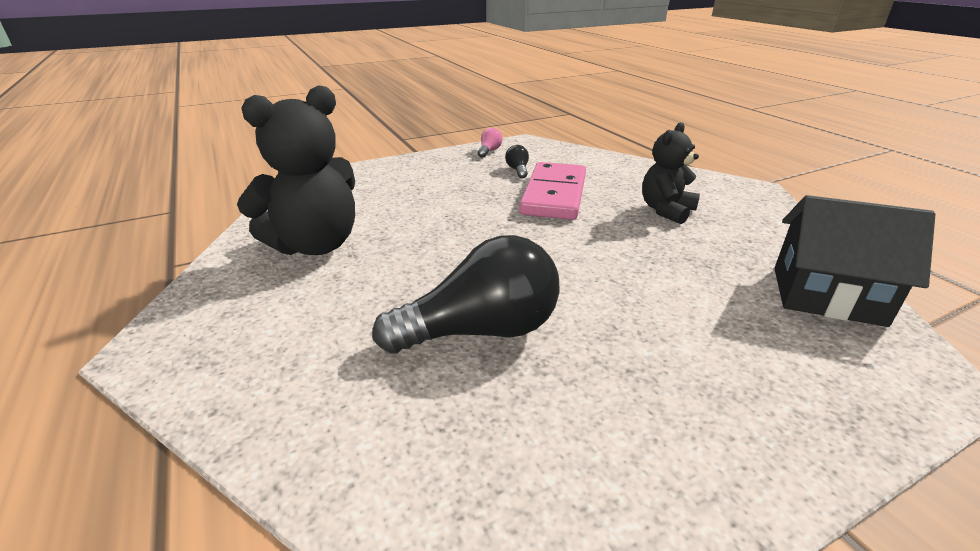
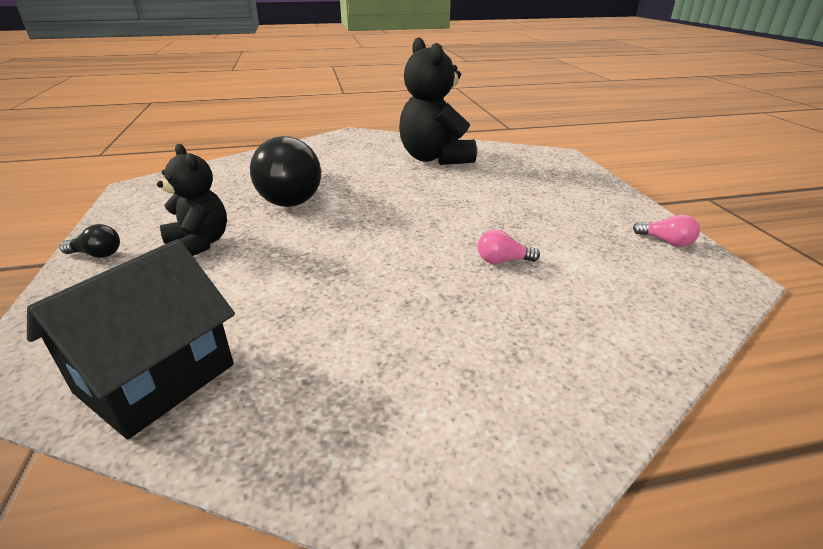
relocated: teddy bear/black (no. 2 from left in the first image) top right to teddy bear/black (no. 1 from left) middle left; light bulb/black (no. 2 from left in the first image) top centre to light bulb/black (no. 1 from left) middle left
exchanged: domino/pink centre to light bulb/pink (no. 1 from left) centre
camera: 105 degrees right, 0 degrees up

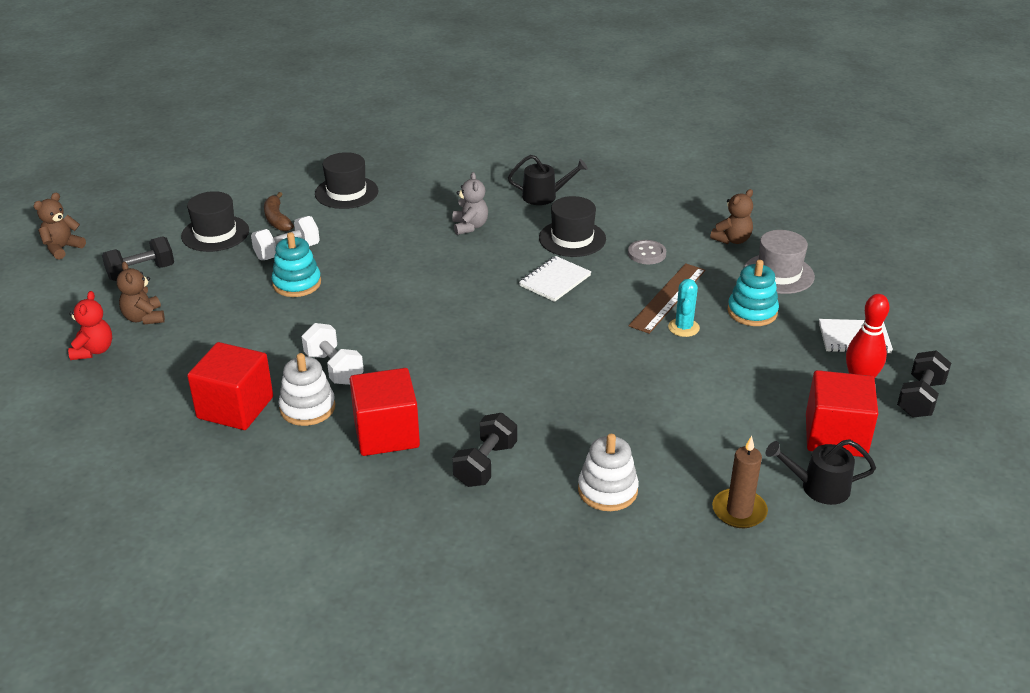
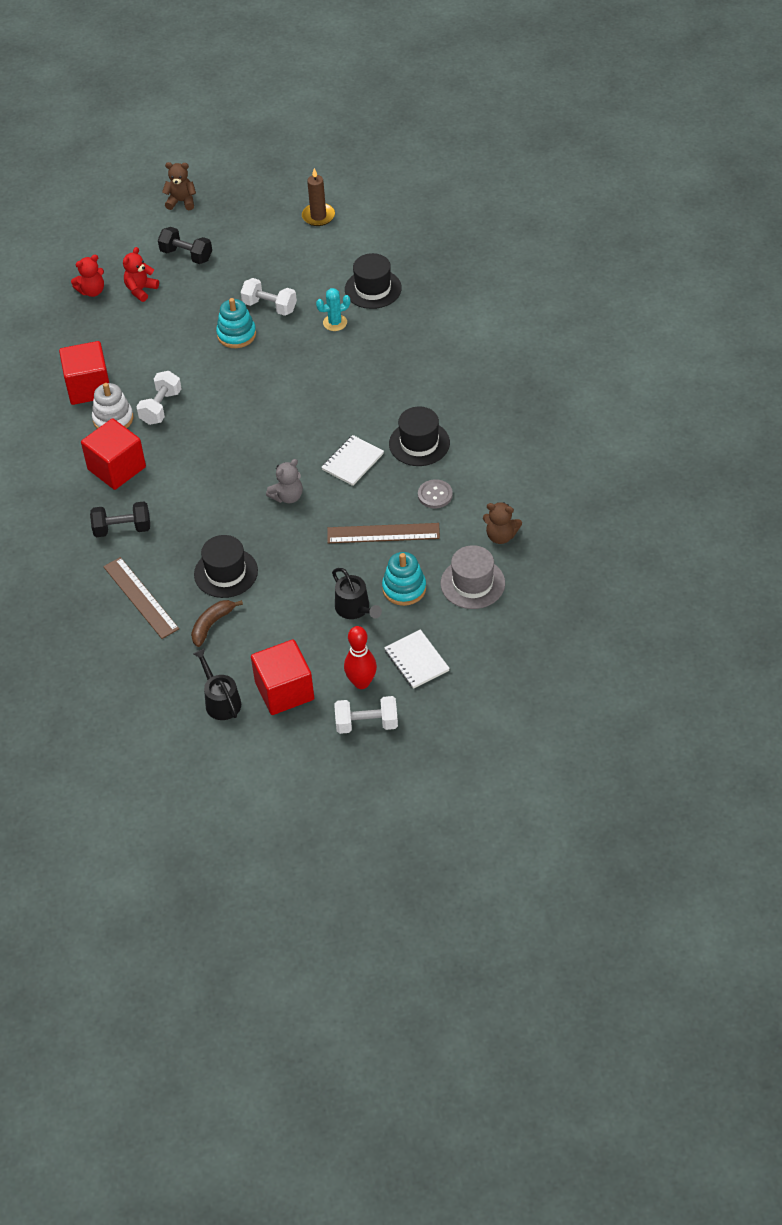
relocated: watering can/black (no. 1 from left in the first image) top centre to watering can/black (no. 2 from left) centre; teddy bear/grey top centre to centre; hat/black (no. 1 from left) top left to middle left; banana/brown top left to middle left; cactus/turquoise centre to top centre; candle/brown bottom right to top centre
exchanged: stacking toy/white (no. 2 from left) bottom centre to ruler/brown (no. 1 from left) middle left
colour: teddy bear/brown (no. 2 from left) middle left to teddy bear/red (no. 2 from left) top left; dumbbell/black (no. 3 from left) middle right to dumbbell/white (no. 3 from left) centre
spun: notebook/white (no. 1 from left) centre = centre 60 degrees counterclockwise
camera: 60 degrees right, 15 degrees up

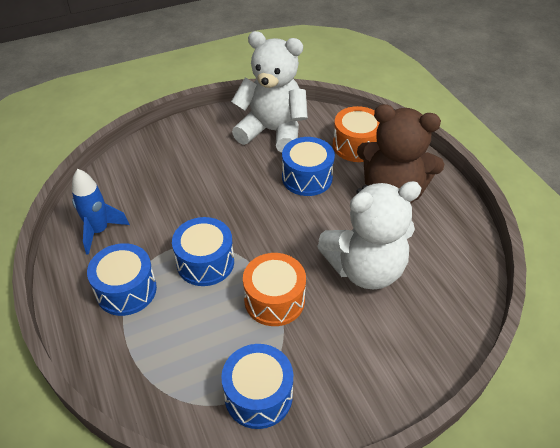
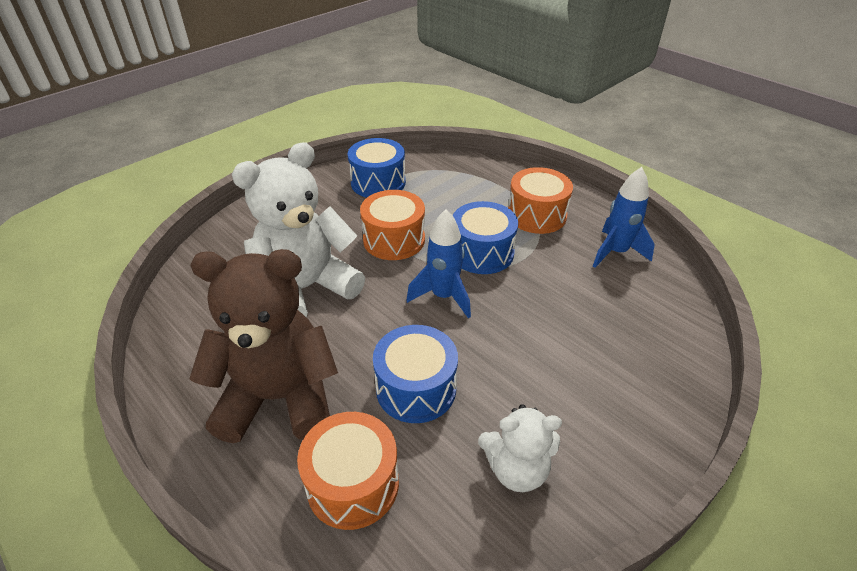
appeared: rocket/blue (no. 1 from left) centre
colour: drum/blue (no. 1 from left) middle left to drum/orange (no. 3 from left) centre
size: teddy bear/white (no. 1 from left in the first image) top centre = bottom centre x0.55
camera: 160 degrees right, 5 degrees down

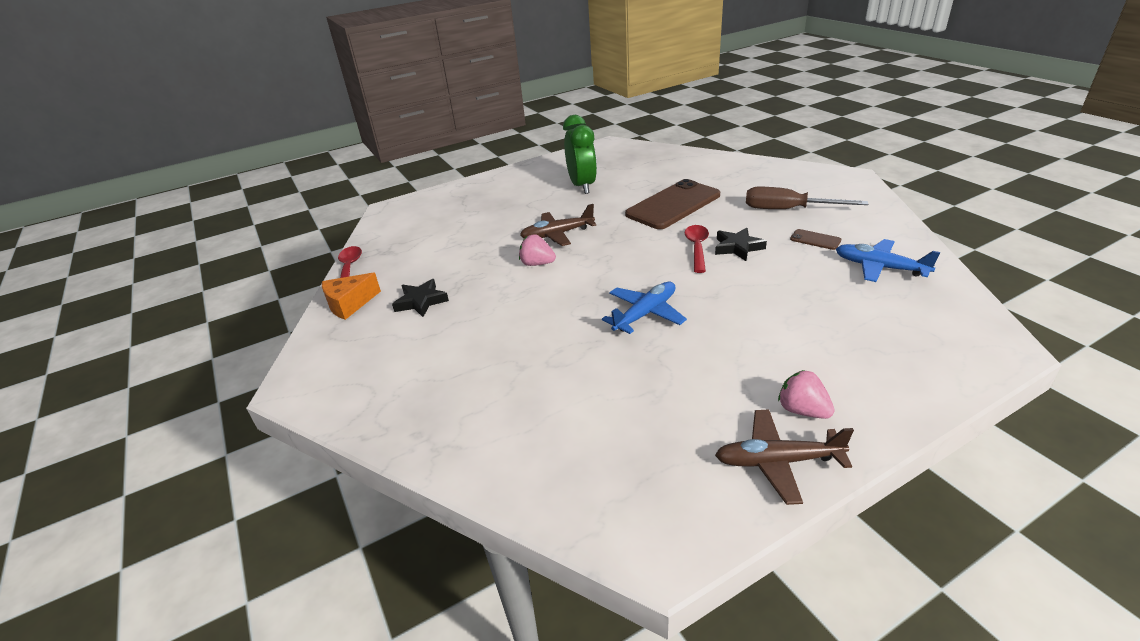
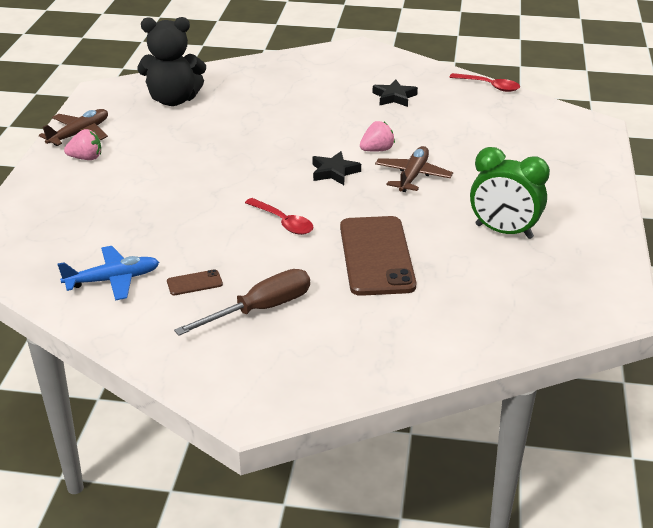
missing: cheese/orange middle left; plane/blue (no. 1 from left) centre
appeared: teddy bear/black top left
relocated: star/black (no. 2 from left in the first image) centre to star/black (no. 1 from left) top centre
camera: 125 degrees right, 0 degrees up

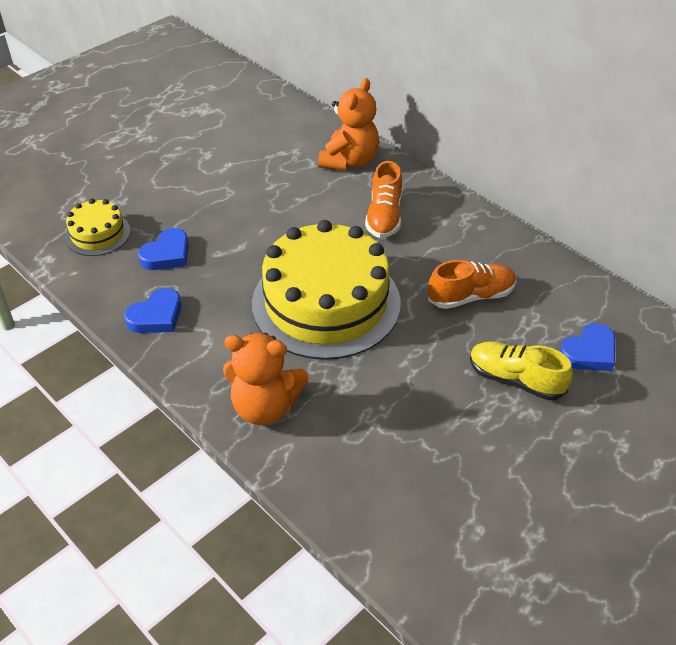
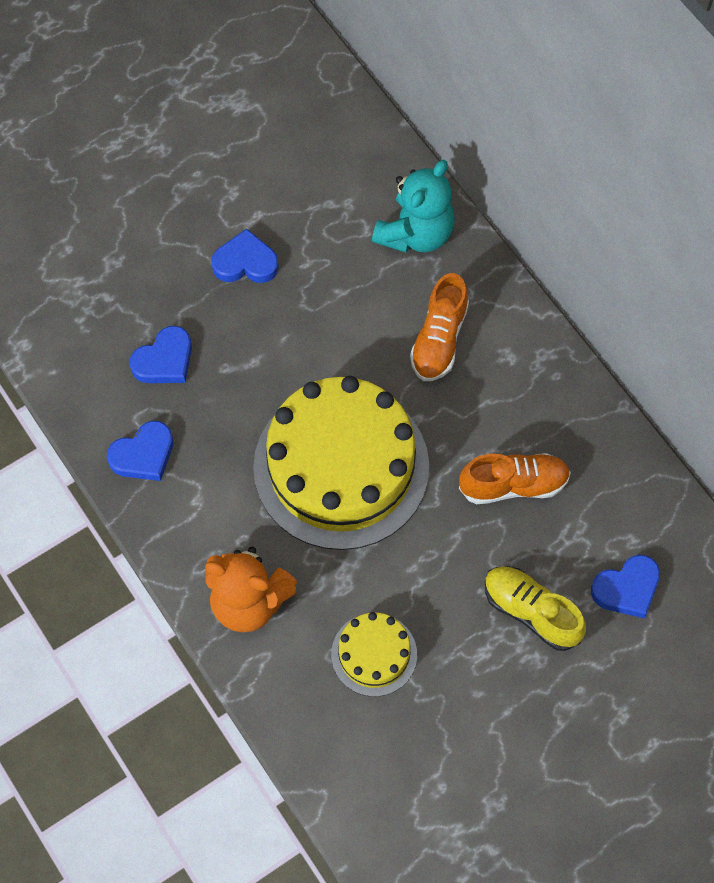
appeared: heart/blue (no. 3 from left) top centre
relocated: cake/yellow (no. 1 from left in the first image) middle left to cake/yellow (no. 2 from left) bottom centre
colour: teddy bear/orange (no. 2 from left) top centre to teddy bear/turquoise top centre
camera: 10 degrees right, 20 degrees up

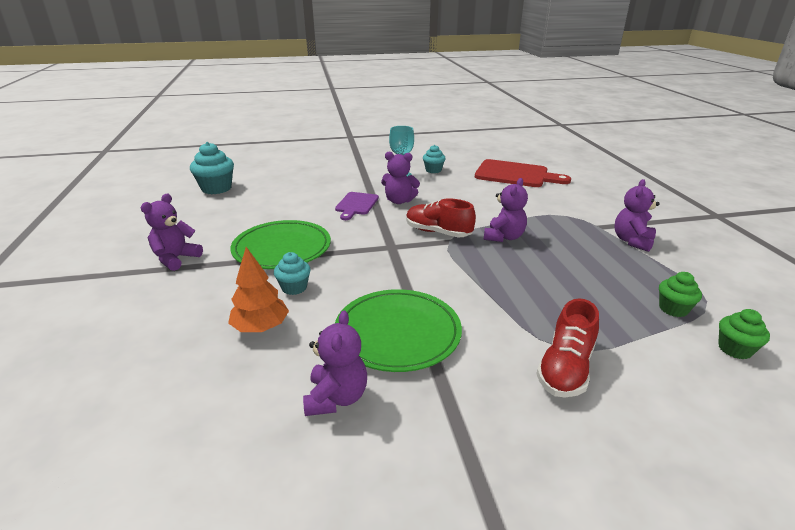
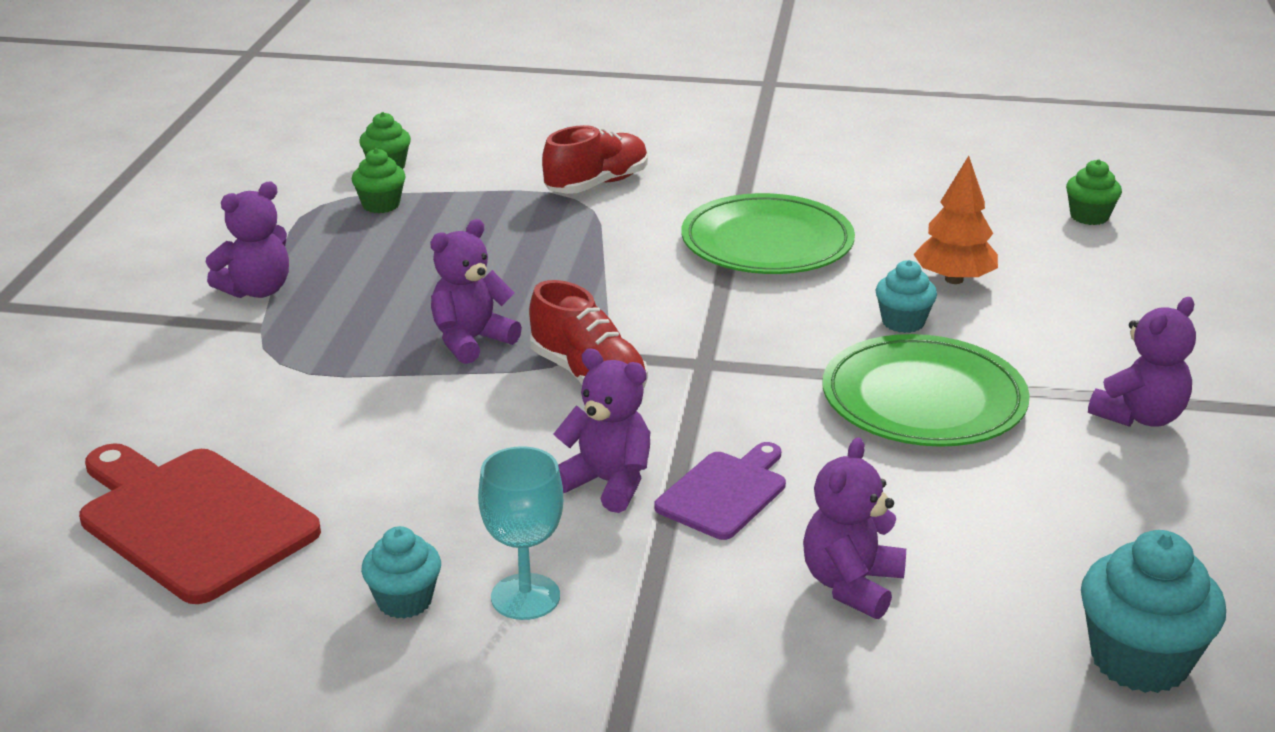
appeared: cupcake/green (no. 3 from left) top right
relocated: teddy bear/purple (no. 2 from left in the first image) bottom centre to teddy bear/purple (no. 4 from left) bottom right
camera: 160 degrees left, 0 degrees up

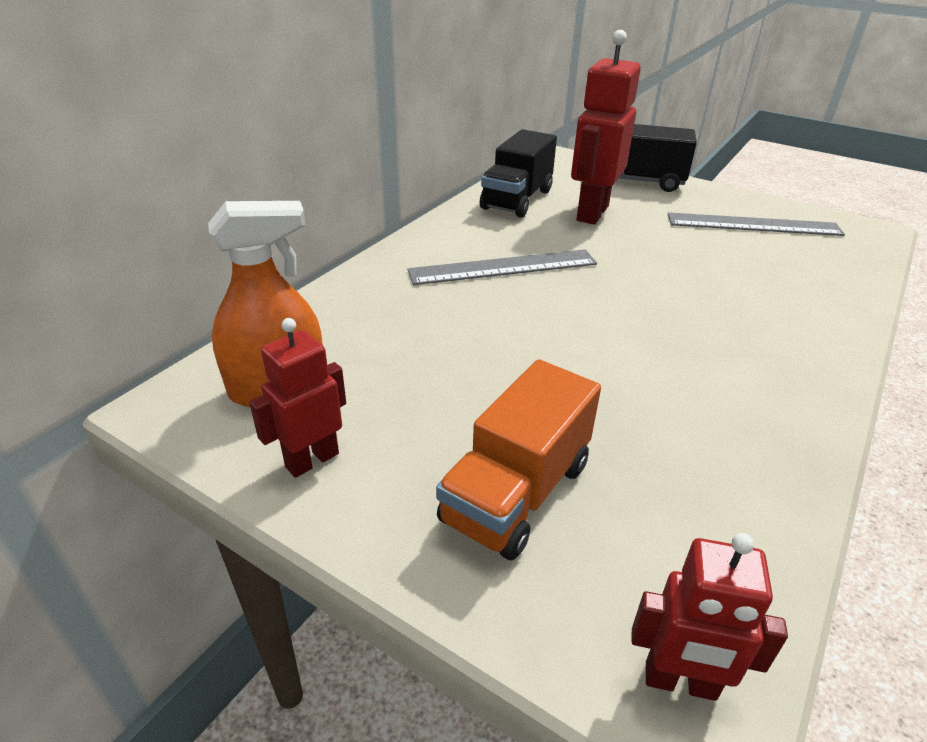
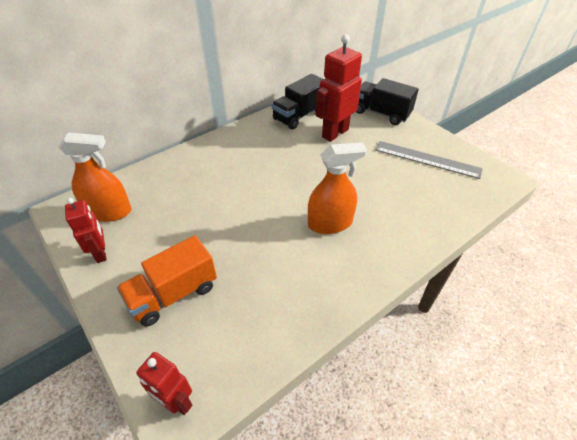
missing: ruler/grey (no. 1 from left) centre
appeared: spray bottle/orange (no. 2 from left) centre
spun: robot/red (no. 1 from left) middle left = middle left 90 degrees clockwise
camera: 20 degrees right, 10 degrees up

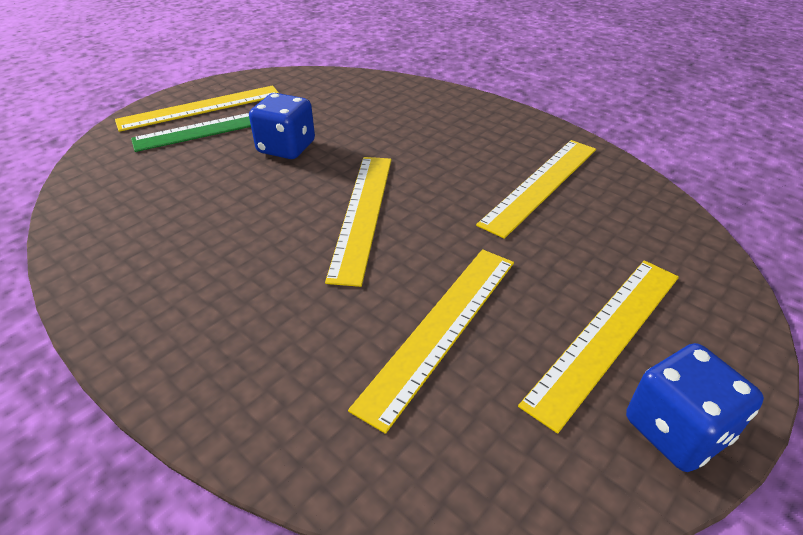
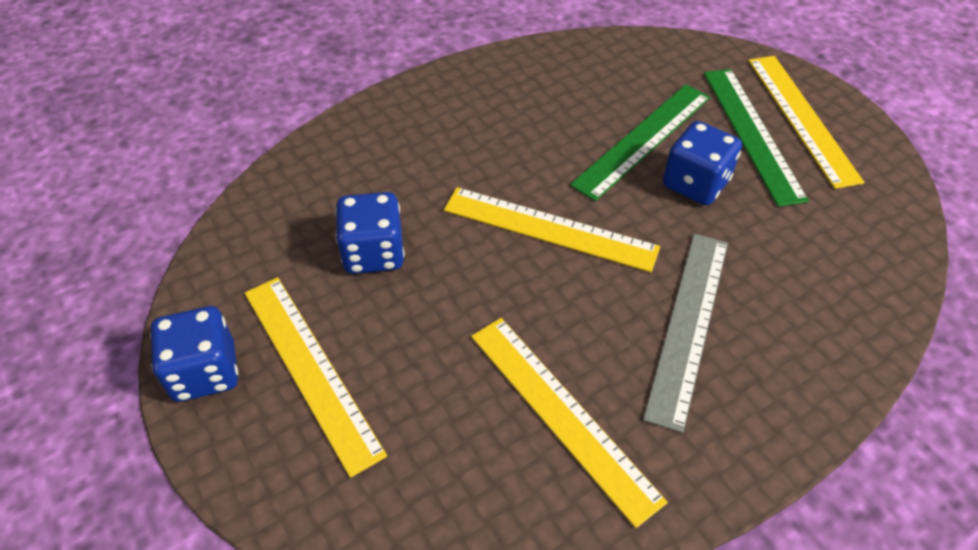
appeared: ruler/green (no. 1 from left) top centre; ruler/grey middle right
exchanged: ruler/yellow (no. 3 from left) centre to dice/blue (no. 2 from left) centre
camera: 105 degrees right, 10 degrees up

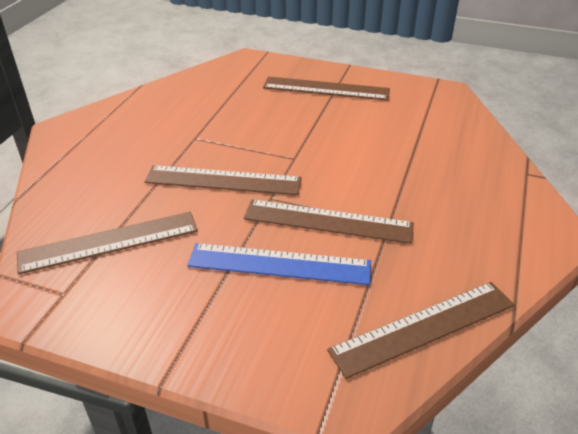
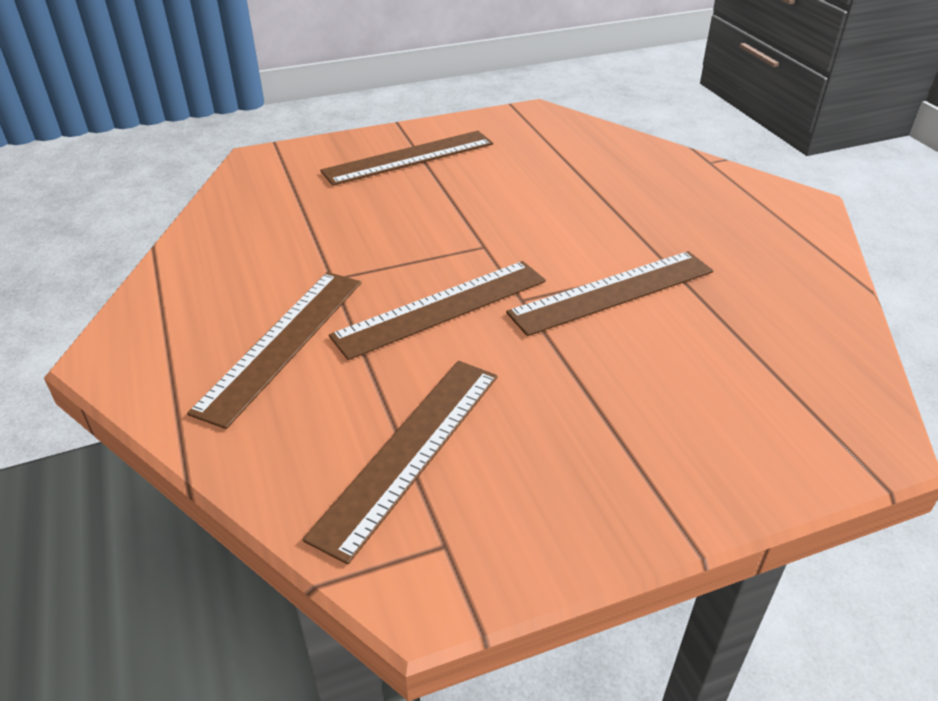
missing: ruler/blue centre
relocated: ruler/brown (no. 5 from left in the first image) bottom right to ruler/brown (no. 1 from left) middle left
camera: 40 degrees left, 0 degrees up

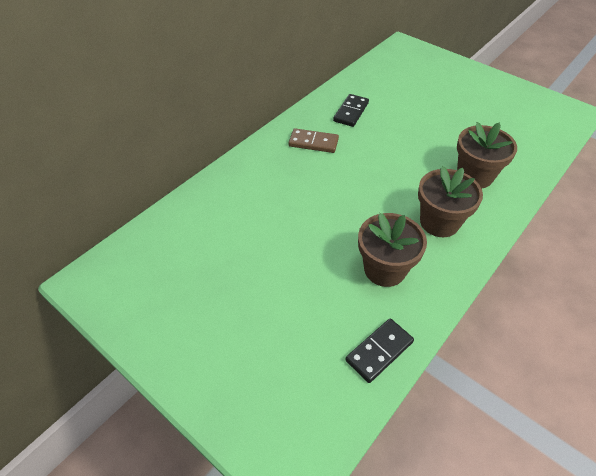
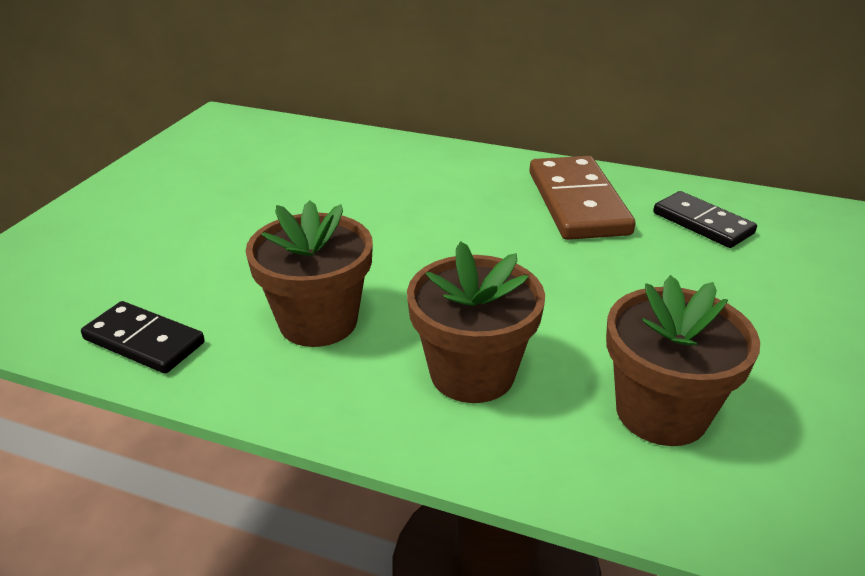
spun: domino/black (no. 1 from left in the first image) top centre = middle right 45 degrees clockwise
size: domino/brown top centre = middle right x1.60
camera: 70 degrees right, 15 degrees down

